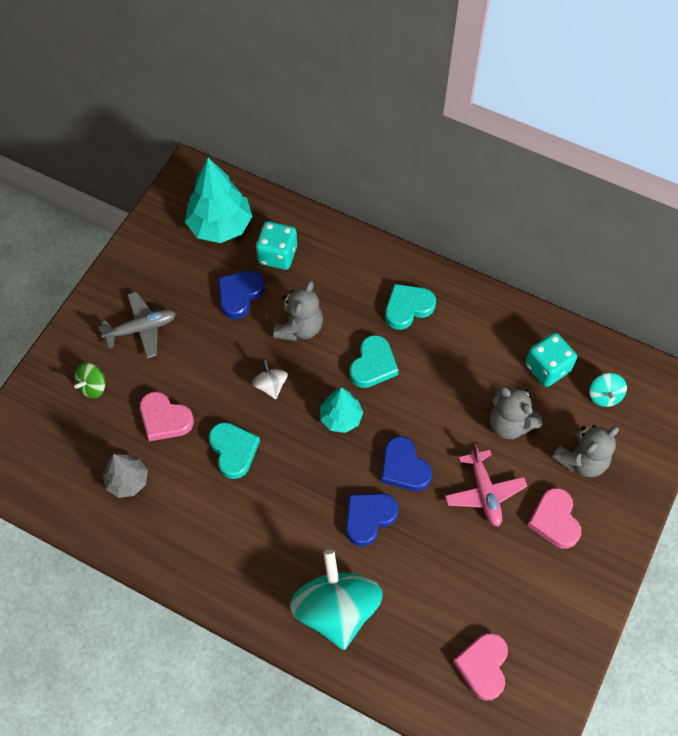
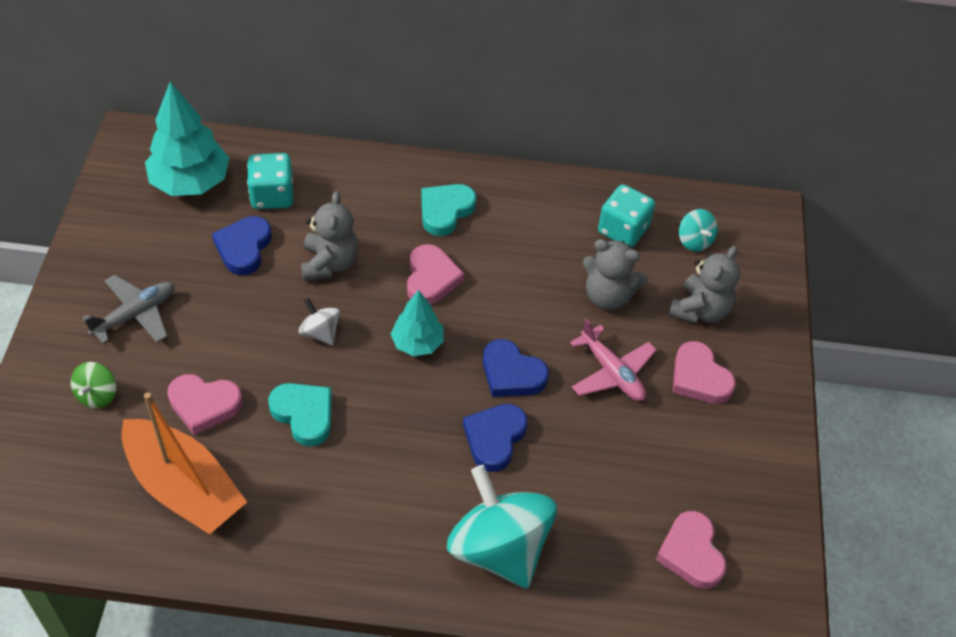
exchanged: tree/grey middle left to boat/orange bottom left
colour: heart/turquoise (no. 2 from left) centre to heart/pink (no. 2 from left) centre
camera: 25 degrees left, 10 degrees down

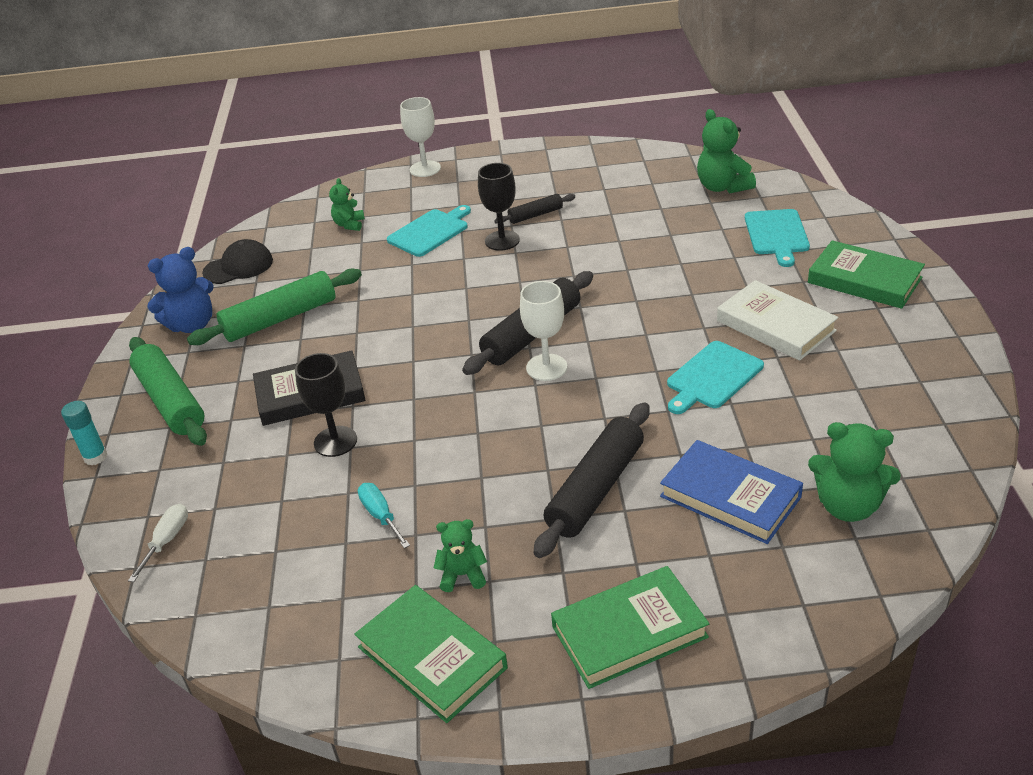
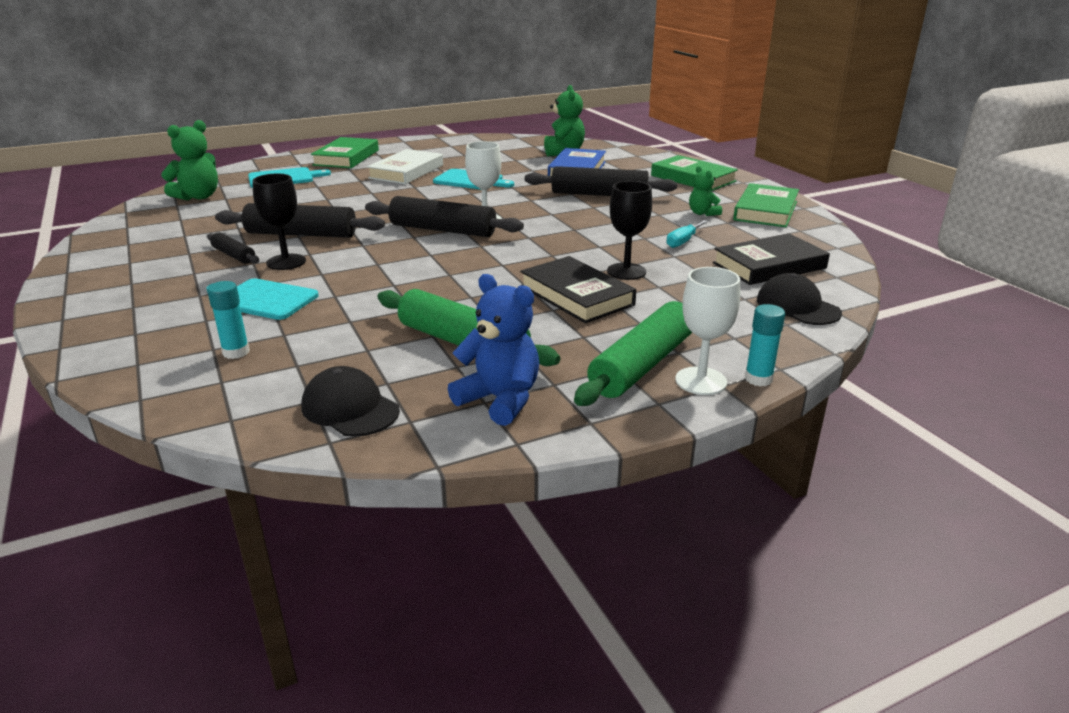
appeared: rolling pin/black (no. 2 from left) top left; book/black (no. 2 from left) middle right
relocated: goblet/white (no. 1 from left in the first image) top centre to goblet/white (no. 2 from left) centre
exchanged: teddy bear/green (no. 1 from left) top centre to glue stick/turquoise (no. 1 from left) middle left; screwdriver/white bottom left to cap/black (no. 2 from left) middle right
camera: 115 degrees left, 10 degrees down

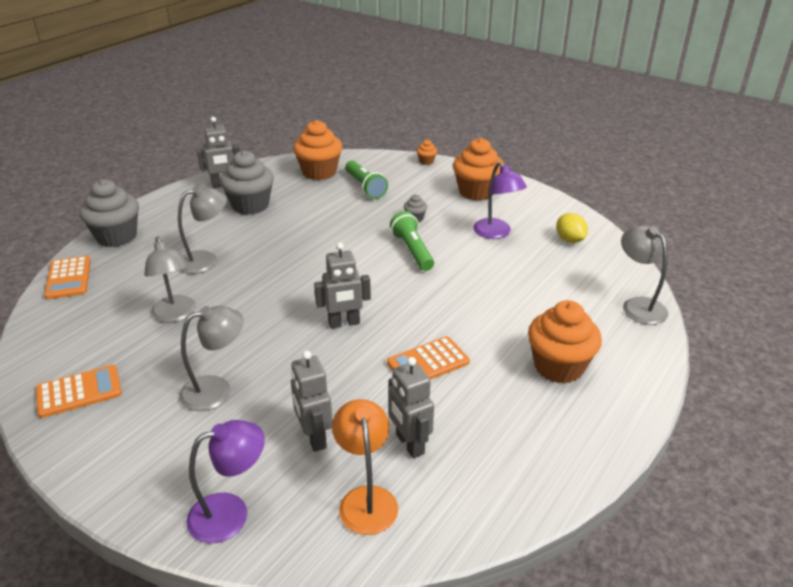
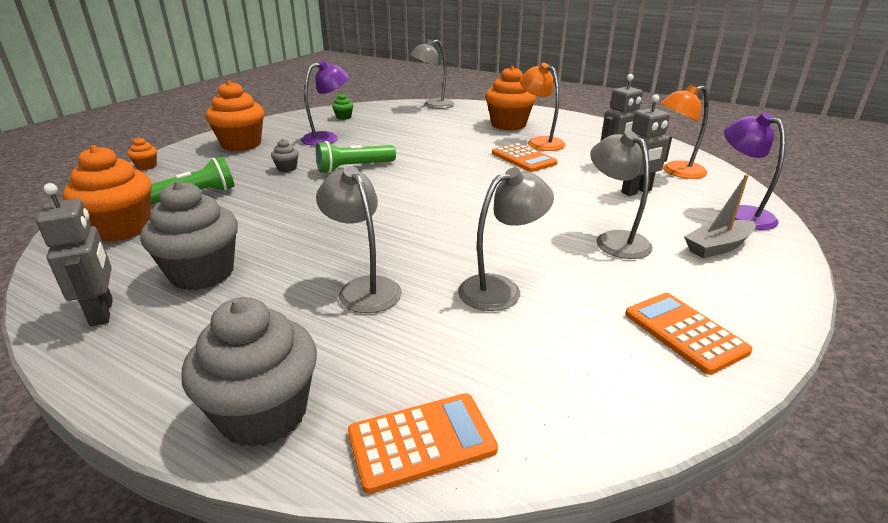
missing: robot/grey (no. 3 from left) centre
appeared: lamp/orange (no. 1 from left) top centre; boat/grey middle right
exchanged: lemon/yellow middle right to cupcake/green top centre
camera: 95 degrees left, 5 degrees down

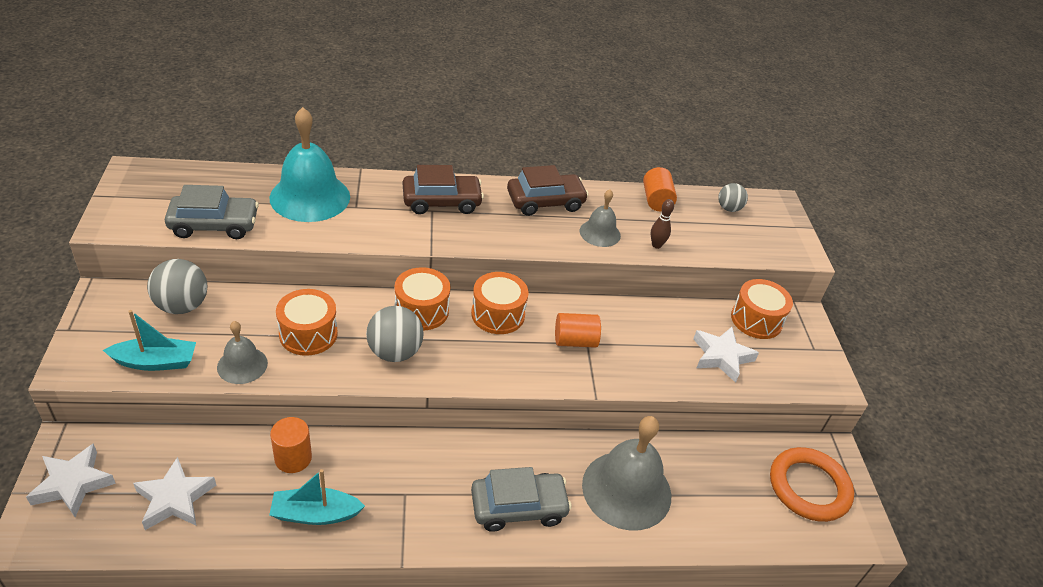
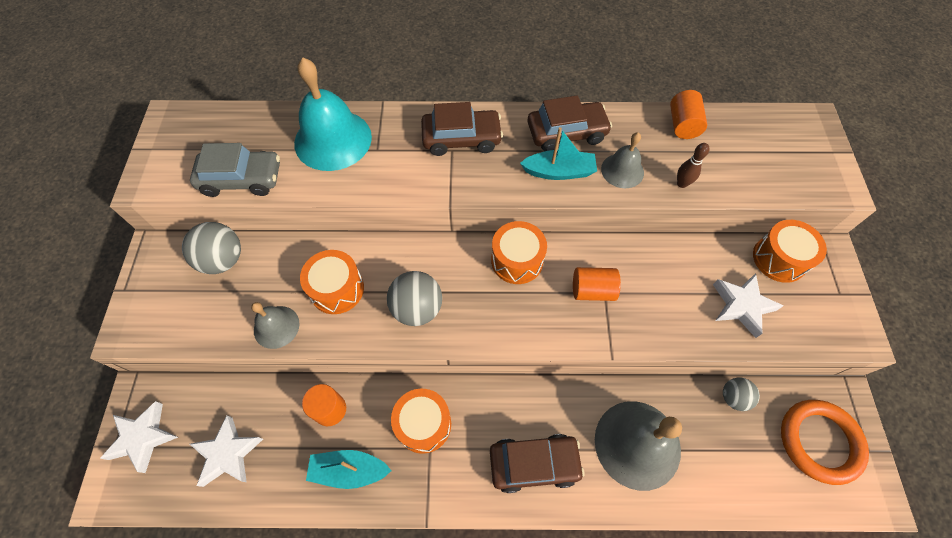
relocated: ball/grey (no. 3 from left) middle right to bottom right; drum/orange (no. 2 from left) centre to bottom centre; boat/turquoise (no. 1 from left in the first image) middle left to boat/turquoise (no. 2 from left) top centre
colour: car/grey (no. 2 from left) bottom centre to car/brown (no. 2 from left) bottom centre
camera: 10 degrees right, 20 degrees up

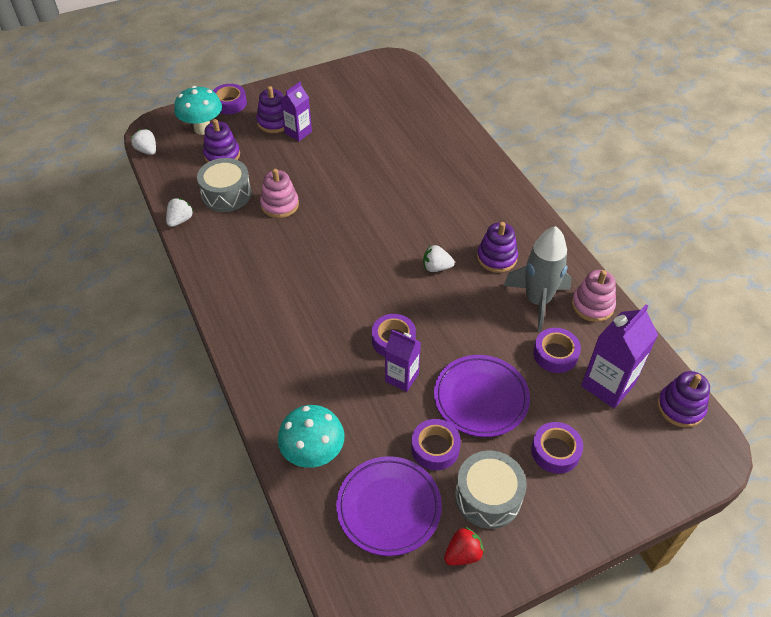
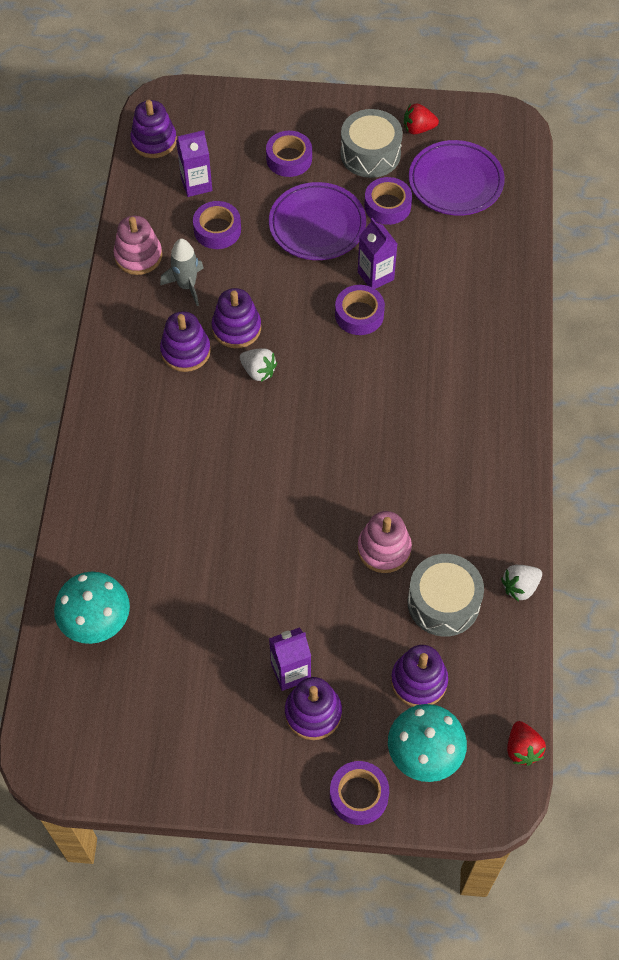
appeared: stacking toy/purple (no. 3 from left) top centre
relocated: mushroom/turquoise (no. 2 from left in the first image) bottom centre to mushroom/turquoise (no. 1 from left) middle left
colour: strawberry/white (no. 1 from left) top left to strawberry/red (no. 2 from left) bottom right
size: rocket/grey middle right = top left x0.61; carton/purple (no. 3 from left in the first image) middle right = top left x0.65
camera: 150 degrees left, 10 degrees up

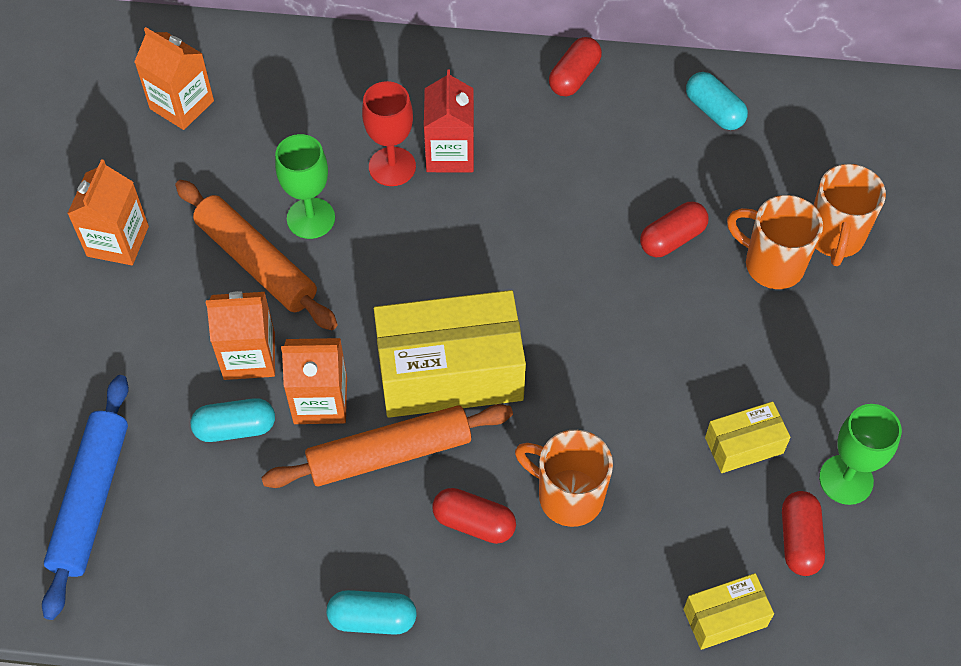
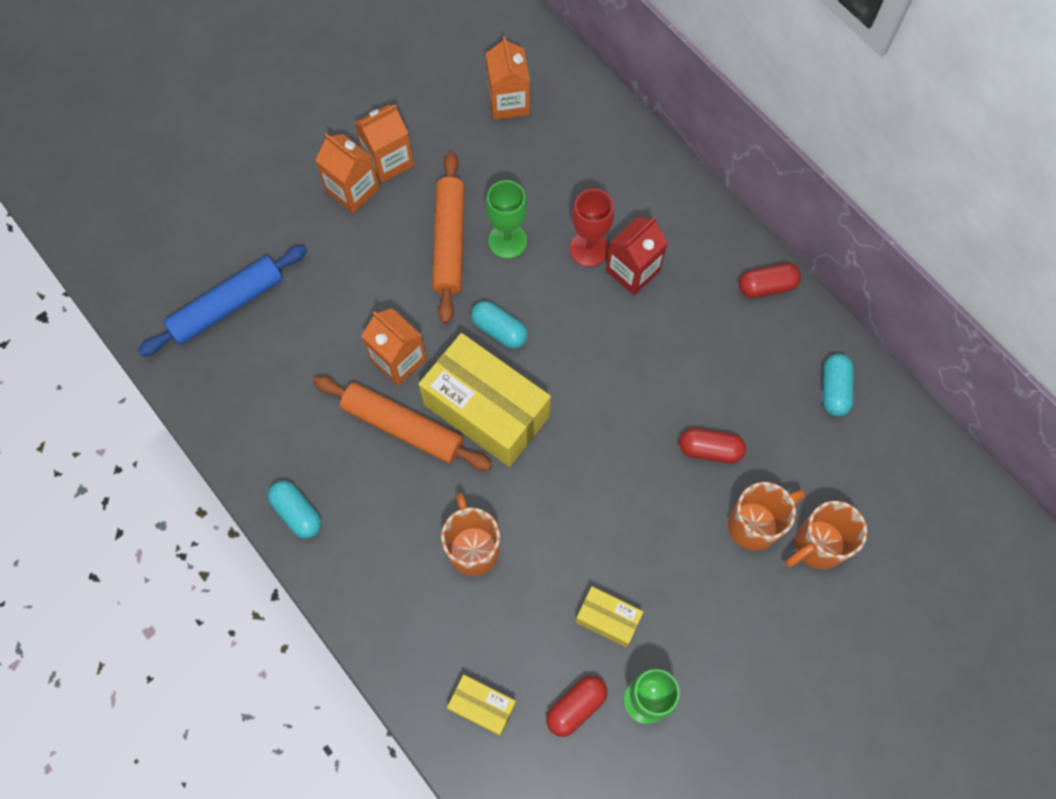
missing: capsule/red (no. 1 from left) bottom centre
relocated: carton/orange (no. 3 from left in the first image) middle left to carton/orange (no. 1 from left) top left; capsule/turquoise (no. 1 from left in the first image) middle left to capsule/turquoise (no. 2 from left) centre
spun: mug/orange (no. 2 from left) middle right = middle right 75 degrees clockwise
camera: 45 degrees right, 10 degrees up

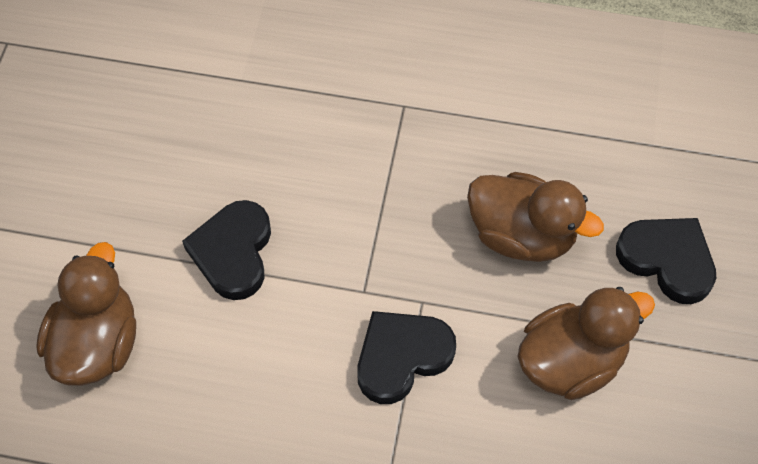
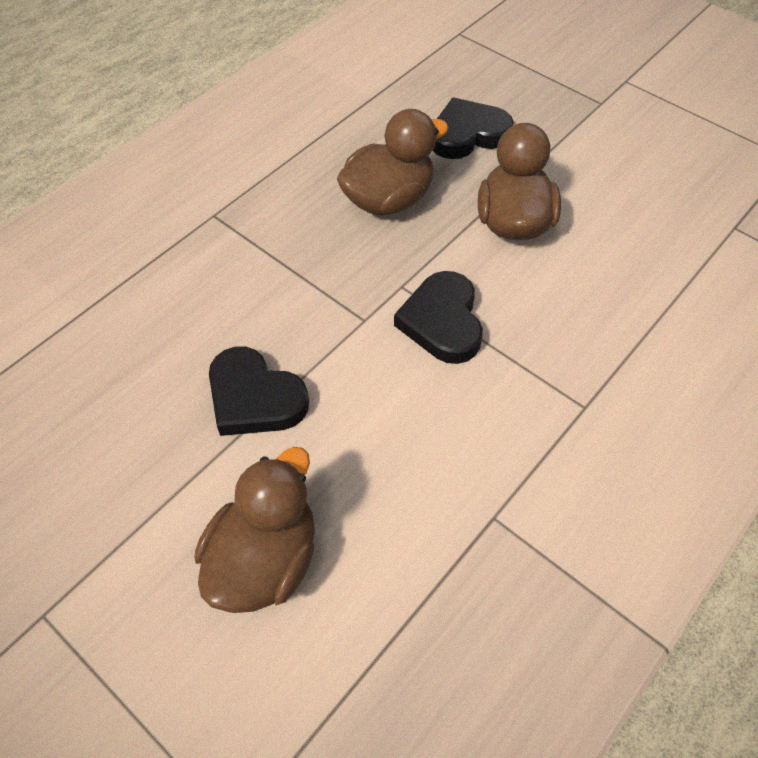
spun: duck/brown (no. 1 from left) bottom left = bottom centre 75 degrees clockwise
camera: 60 degrees left, 5 degrees down

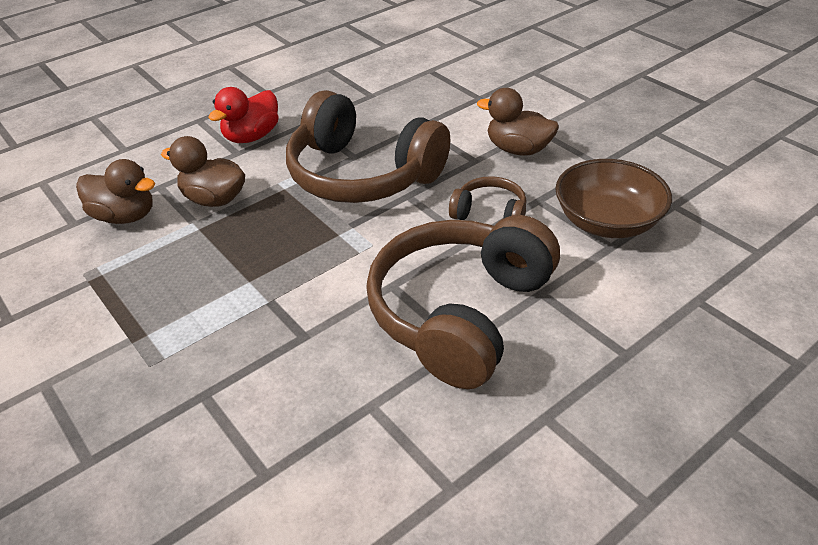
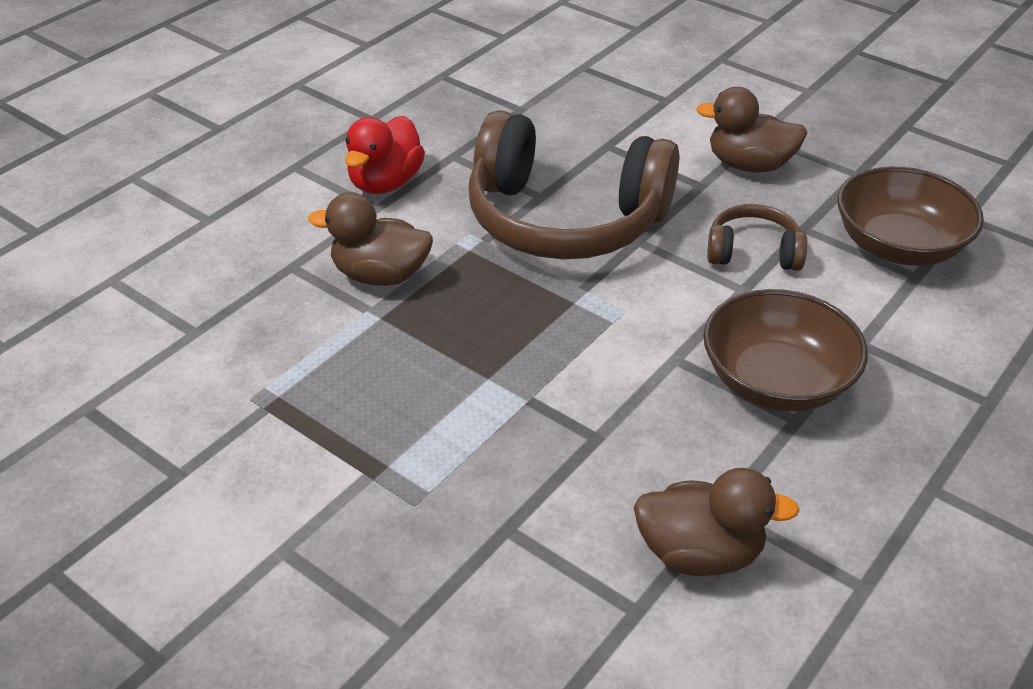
relocated: duck/brown (no. 1 from left in the first image) middle left to duck/brown (no. 2 from left) bottom right
exchanged: headphones/brown (no. 2 from left) centre to bowl/brown (no. 1 from left) middle right
camera: 15 degrees left, 0 degrees up

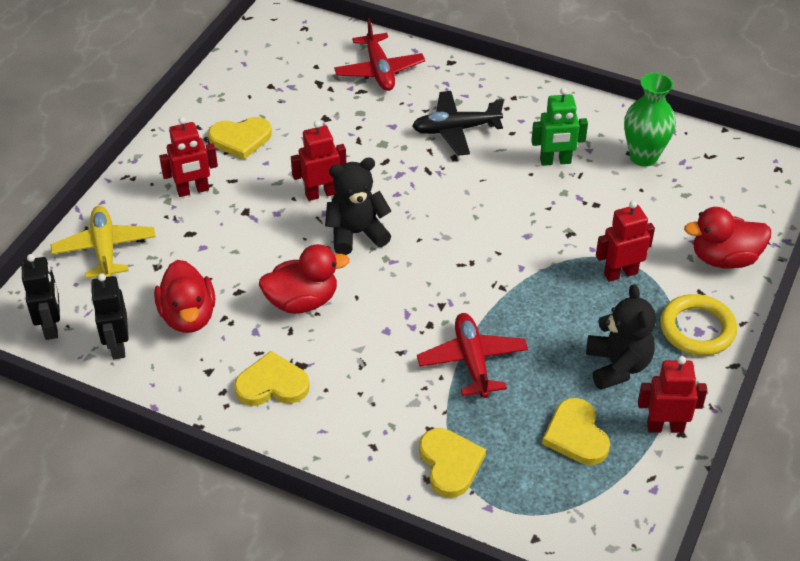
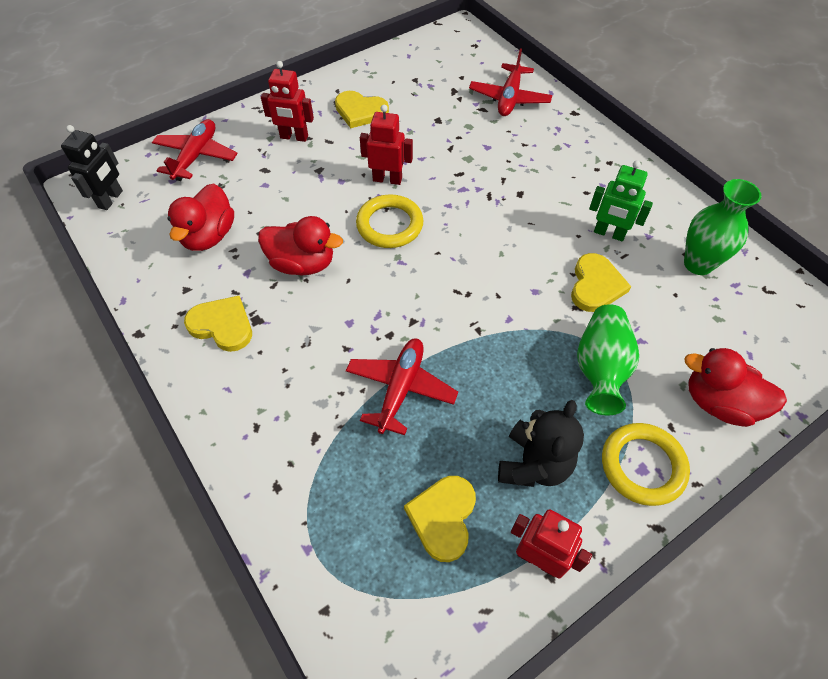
missing: plane/black top centre; robot/black (no. 2 from left) middle left
relocated: heart/yellow (no. 3 from left in the first image) bottom centre to heart/yellow (no. 4 from left) middle right
exchanged: teddy bear/black (no. 1 from left) centre to ring/yellow (no. 1 from left) top centre; robot/red (no. 3 from left) middle right to vase/green (no. 1 from left) middle right
colour: plane/yellow middle left to plane/red (no. 1 from left) top left
camera: 30 degrees right, 10 degrees up

